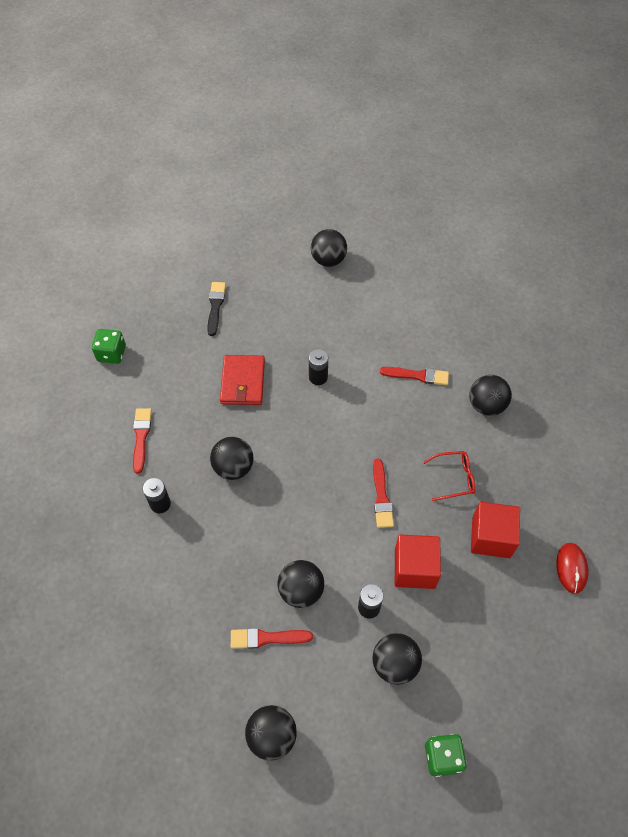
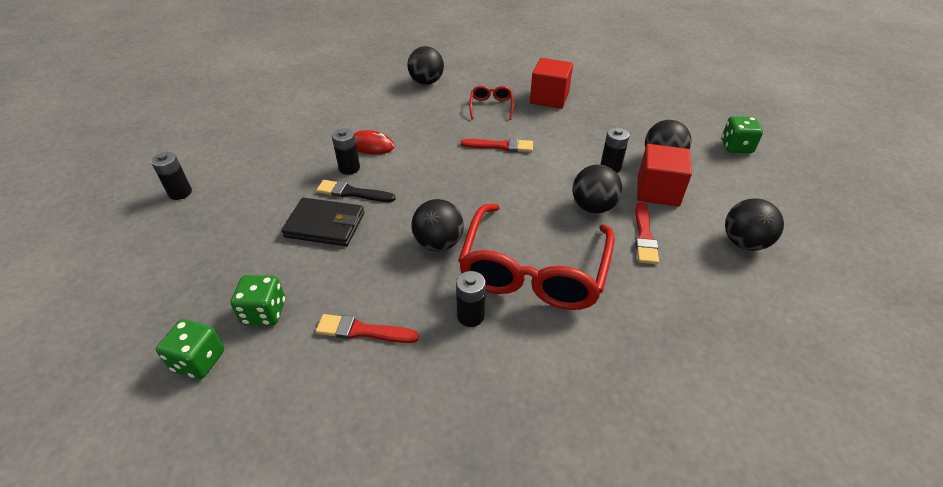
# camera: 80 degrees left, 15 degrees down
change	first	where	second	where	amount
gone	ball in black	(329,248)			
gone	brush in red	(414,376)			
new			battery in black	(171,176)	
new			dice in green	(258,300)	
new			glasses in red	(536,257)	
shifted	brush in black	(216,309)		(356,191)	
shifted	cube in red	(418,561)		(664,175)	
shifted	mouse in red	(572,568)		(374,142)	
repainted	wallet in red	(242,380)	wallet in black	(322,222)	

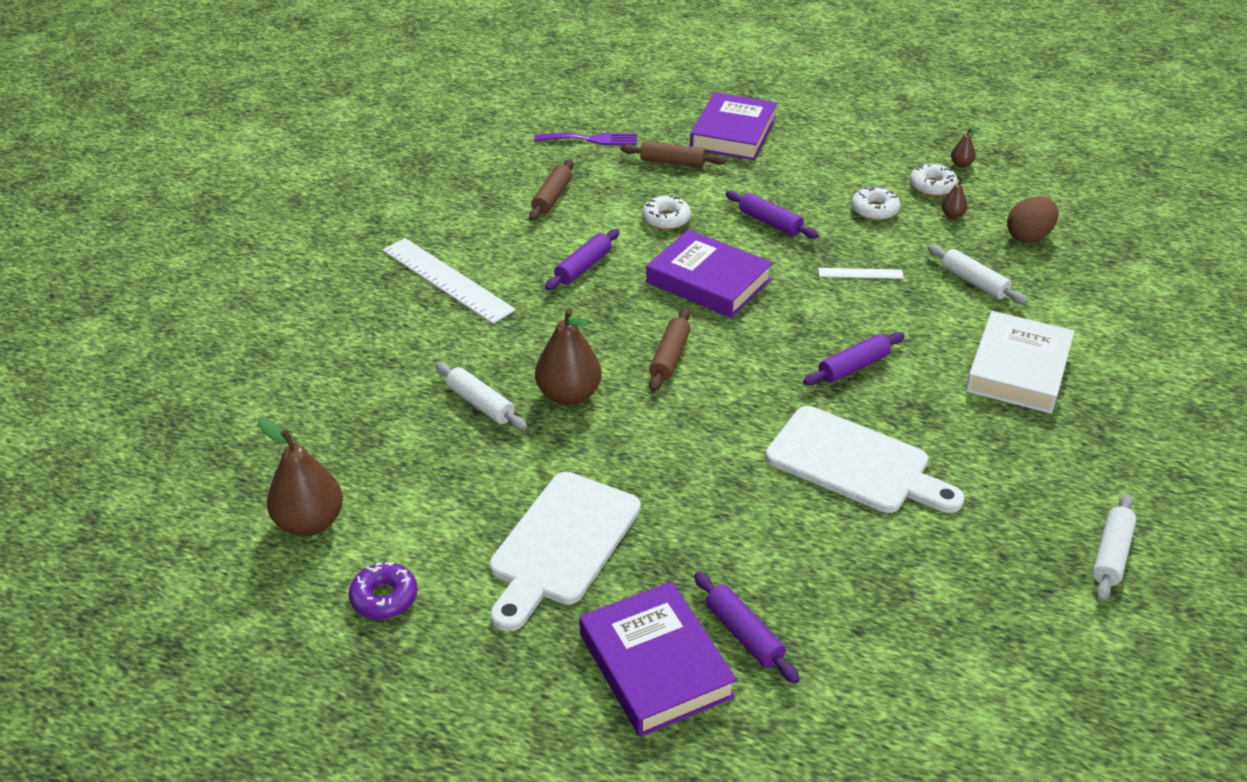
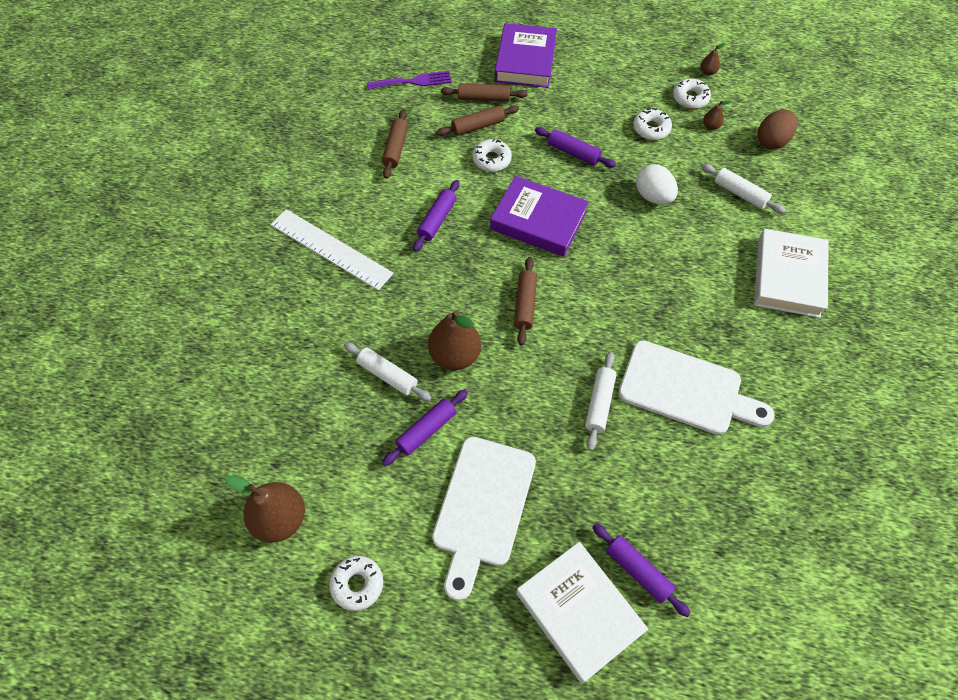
# camera: 10 degrees left, 20 degrees up
change	first	where	second	where	amount
new			rolling pin in brown	(477,120)	
shifted	rolling pin in purple	(854,358)		(425,427)	
shifted	rolling pin in white	(1114,548)		(600,401)	
swapped	ruler in white	(861,273)	egg in white	(657,184)	
repainted	donut in purple	(383,590)	donut in white	(356,583)	
repainted	book in purple	(658,659)	book in white	(582,613)	

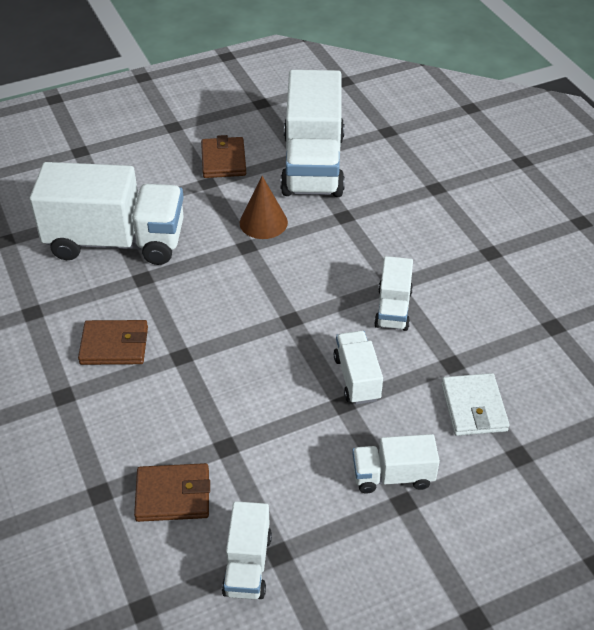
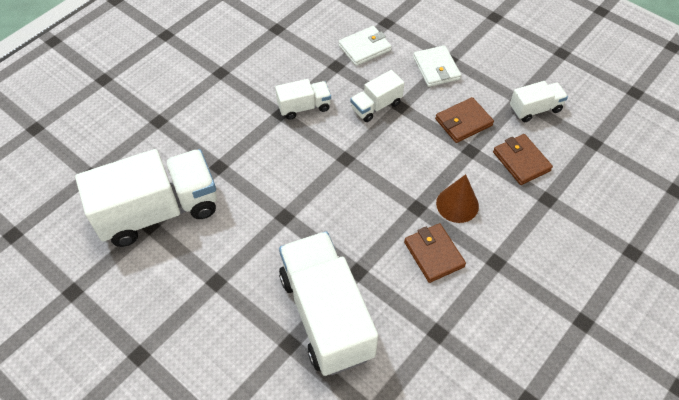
# camera: 115 degrees left, 10 degrees up
change	first	where	second	where	amount
shifted	wallet in brown	(223,156)		(464,120)	
shifted	cone in brown	(264,207)		(457,198)	
swapped	truck in white	(396,463)	wallet in white	(437,66)	

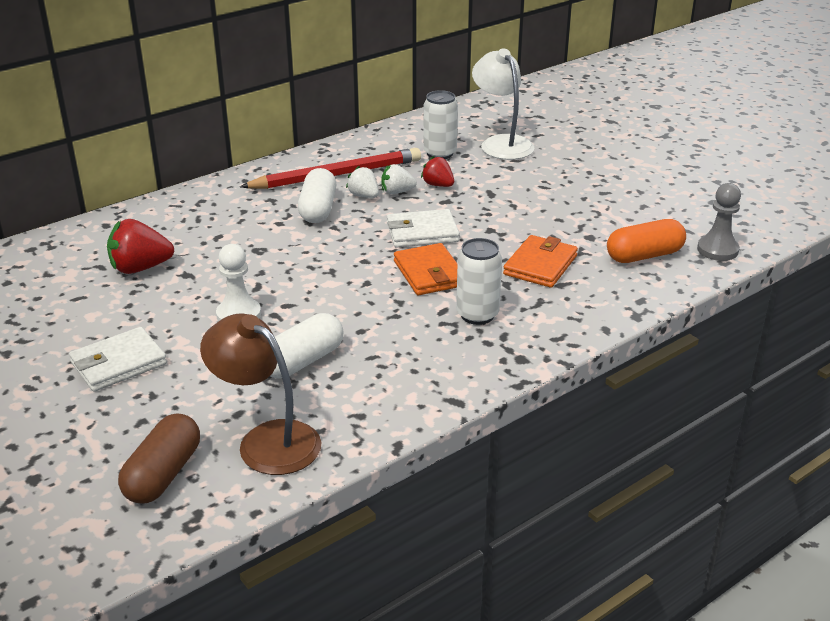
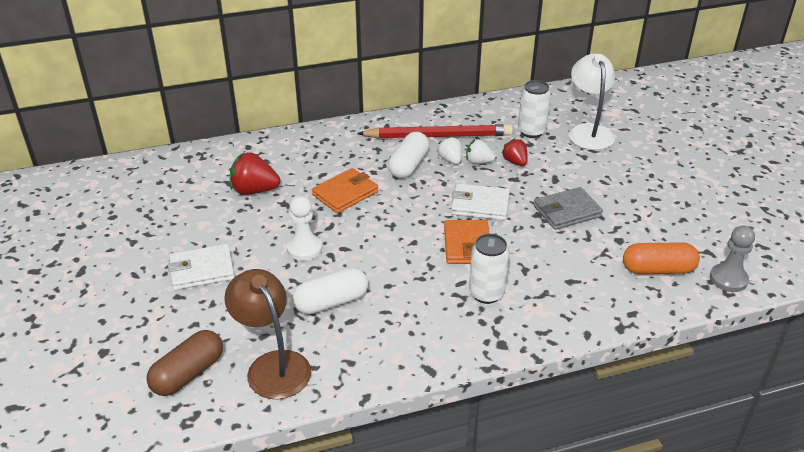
# camera: 20 degrees right, 5 degrees up
change	first	where	second	where	amount
new			wallet in grey	(568,208)	
shifted	wallet in orange	(540,261)		(345,190)	

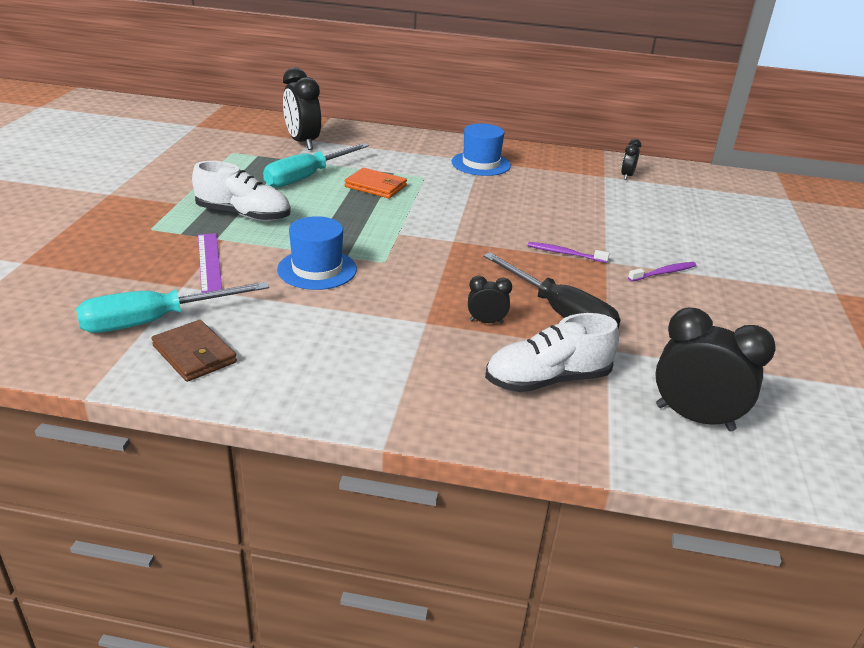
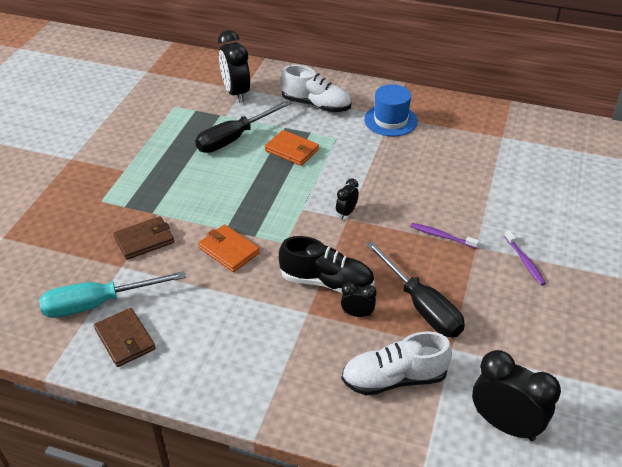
# camera: 10 degrees right, 10 degrees up
change	first	where	second	where	amount
new			shoe in black	(327,265)	
shifted	shoe in white	(241,191)		(316,88)	
shifted	clock in black	(631,159)		(347,199)	
swapped	ruler in purple	(210,263)	wallet in brown	(143,238)	
swapped	hat in blue	(317,253)	wallet in orange	(229,248)	
repainted	screwdriver in turquoise	(316,165)	screwdriver in black	(243,127)	
rotated	toothbrush in purple	(662,272)		(525,258)	90 degrees clockwise

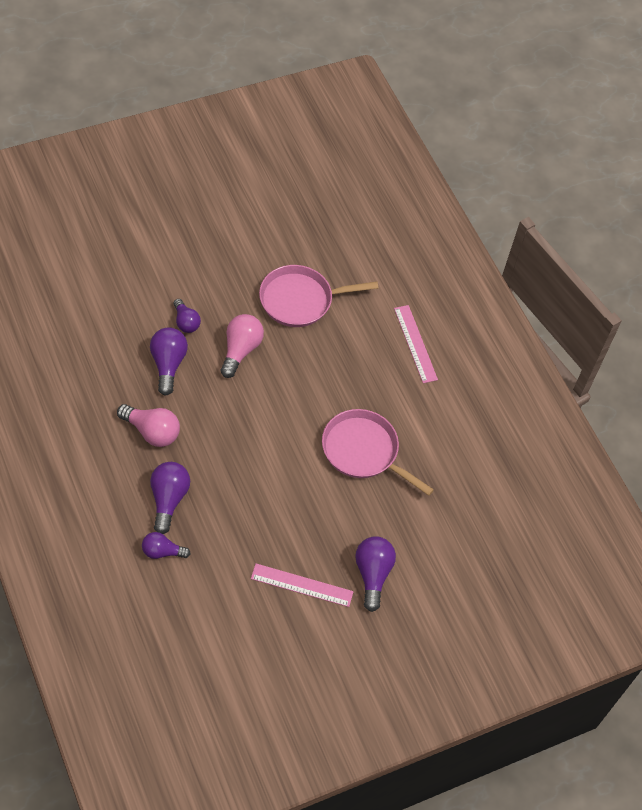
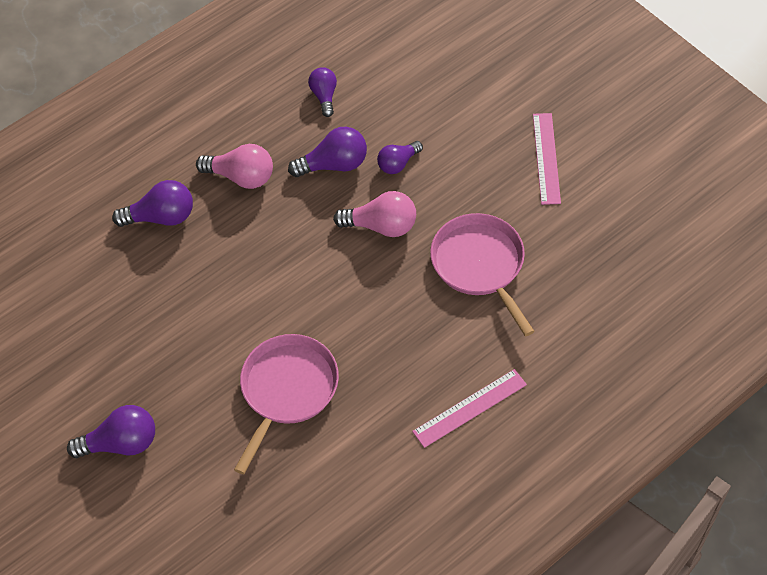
# camera: 85 degrees right, 0 degrees up
change	first	where	second	where	amount
shifted	light bulb in purple	(166,545)		(322,92)	
shifted	ruler in pink	(302,585)		(547,159)	
rotated	light bulb in pink	(148,425)		(234,166)	90 degrees counterclockwise

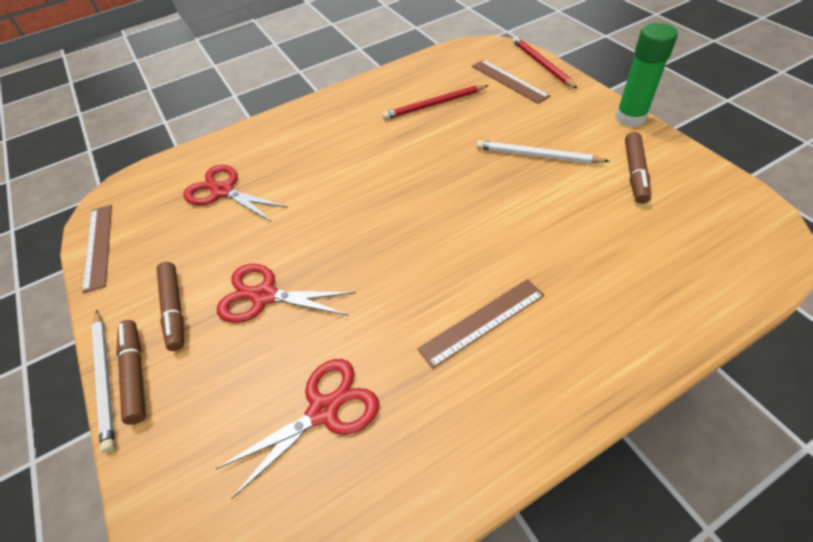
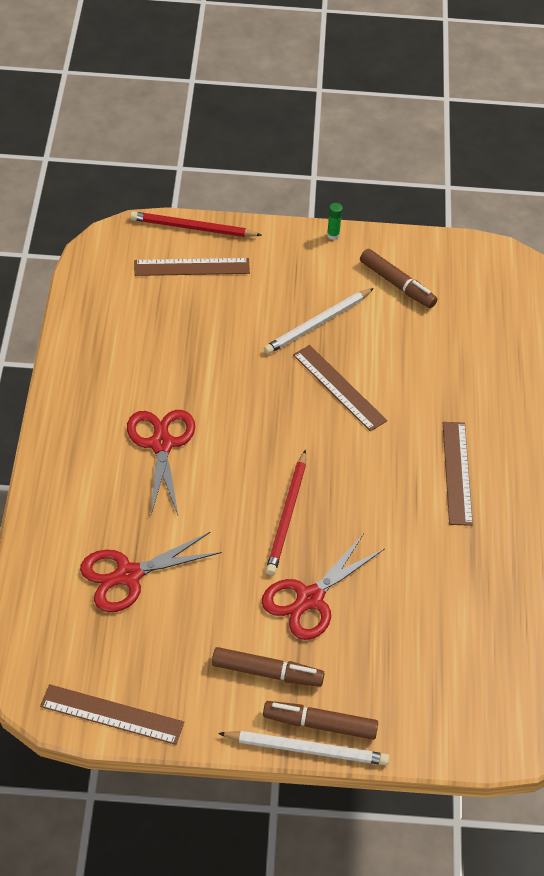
# camera: 65 degrees left, 0 degrees up
change	first	where	second	where	amount
new			ruler in brown	(340,388)	
shifted	scissors in red	(297,429)		(161,462)	
shifted	pencil in red	(436,102)		(286,512)	
scaled	glue stick in green	(646,75)		(335,221)	x0.41

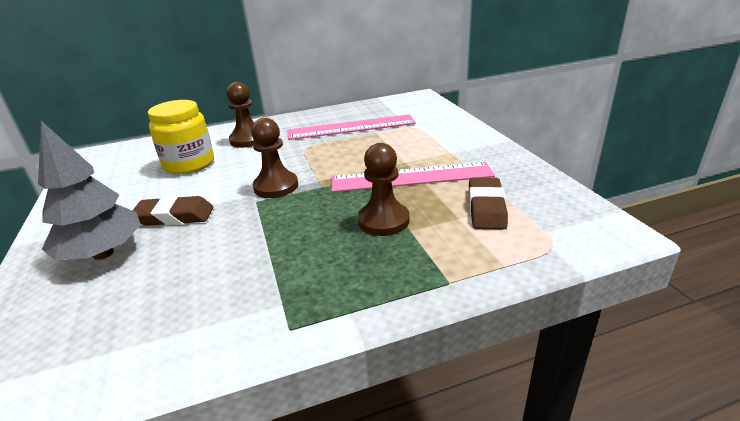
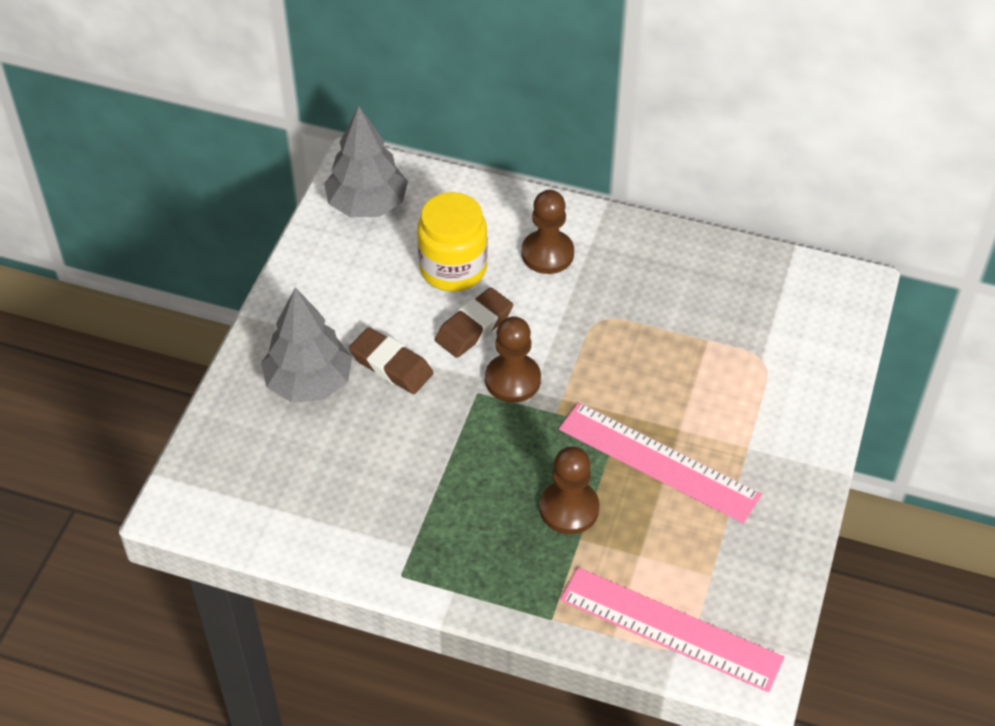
# camera: 35 degrees right, 20 degrees up
change	first	where	second	where	amount
new			tree in grey	(366,161)	
shifted	ruler in pink	(351,127)		(672,629)	
shifted	eraser in brown	(488,204)		(474,323)	

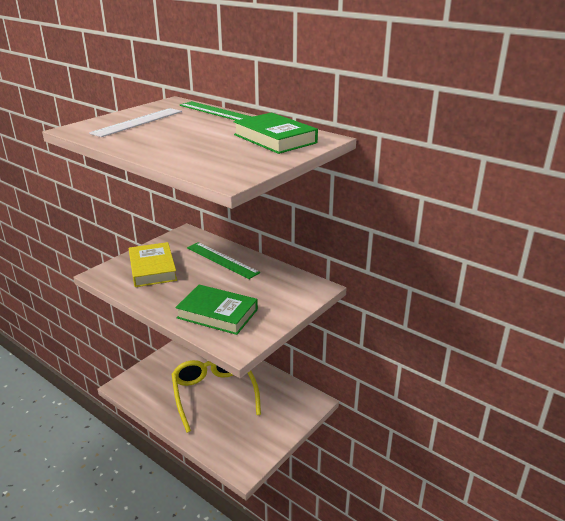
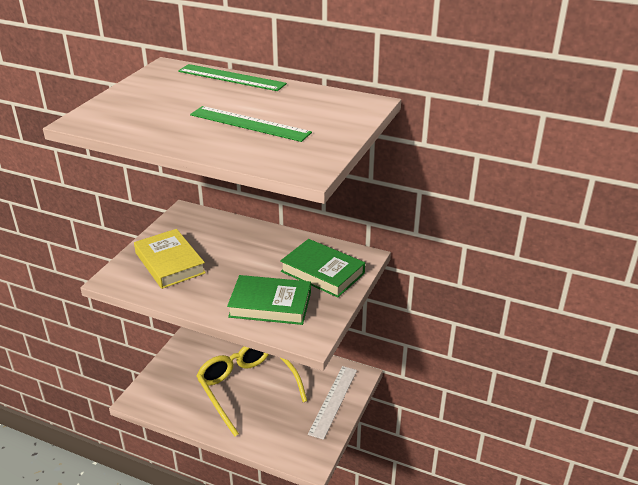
# camera: 15 degrees left, 5 degrees up
change	first	where	second	where	amount
shifted	ruler in white	(135,122)		(332,403)	
shifted	ruler in green	(223,260)		(251,124)	
shifted	book in green	(275,133)		(322,268)	

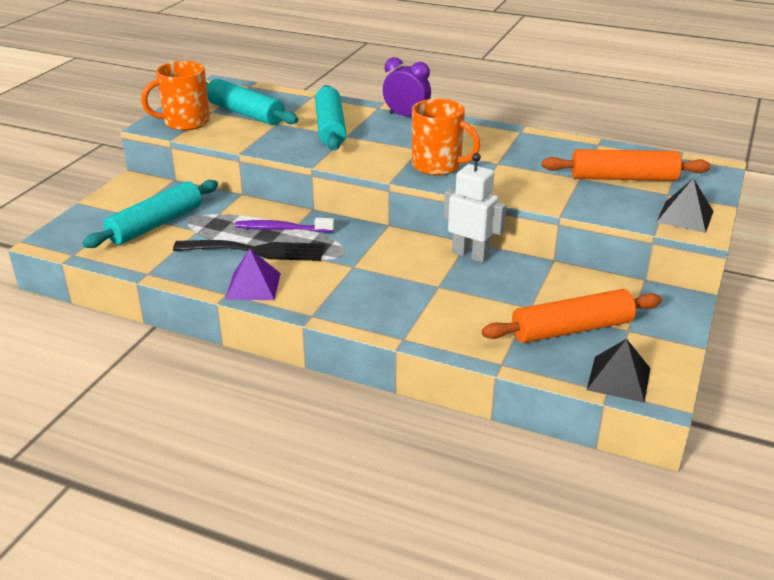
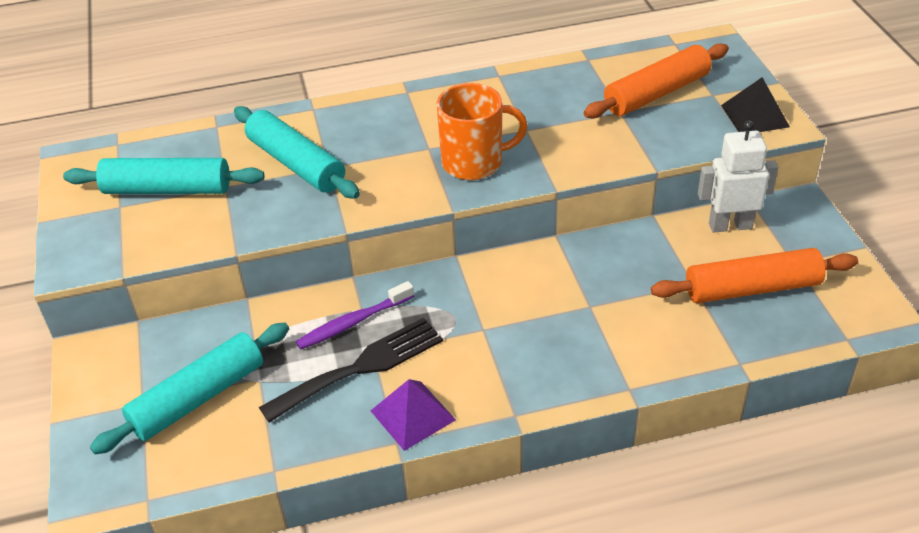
# camera: 35 degrees left, 10 degrees up
change	first	where	second	where	amount
gone	mug in orange	(175,96)			
gone	clock in purple	(407,86)			
gone	pyramid in black	(618,371)			
shifted	robot in white	(475,208)		(738,176)	
rotated	rolling pin in turquoise	(150,214)		(189,388)	45 degrees clockwise
rotated	rolling pin in orange	(572,316)		(754,275)	45 degrees clockwise

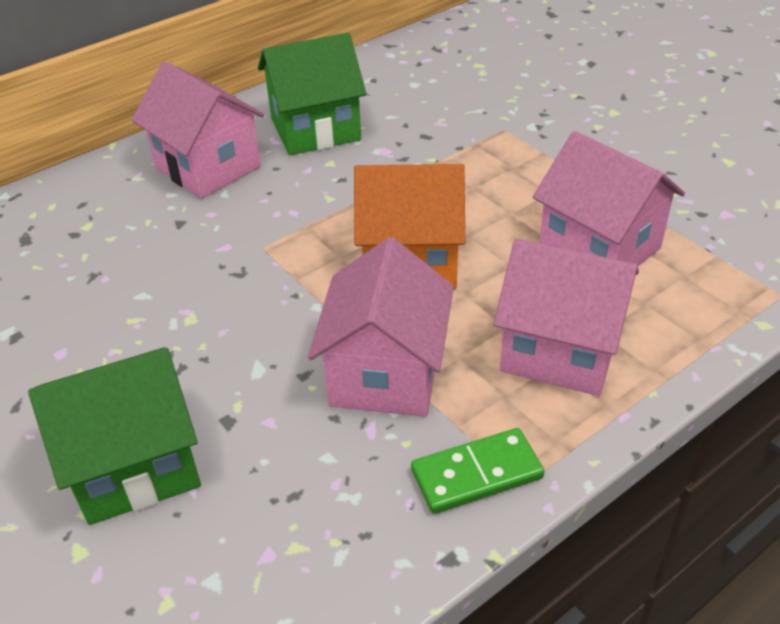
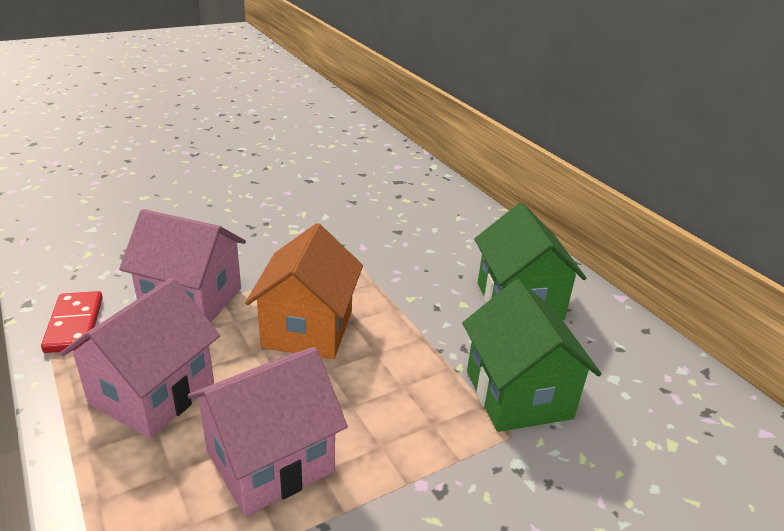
# camera: 95 degrees right, 10 degrees down
change	first	where	second	where	amount
gone	house in pink	(198,130)			
shifted	house in green	(114,436)		(531,355)	
repainted	domino in green	(477,471)	domino in red	(72,322)	

